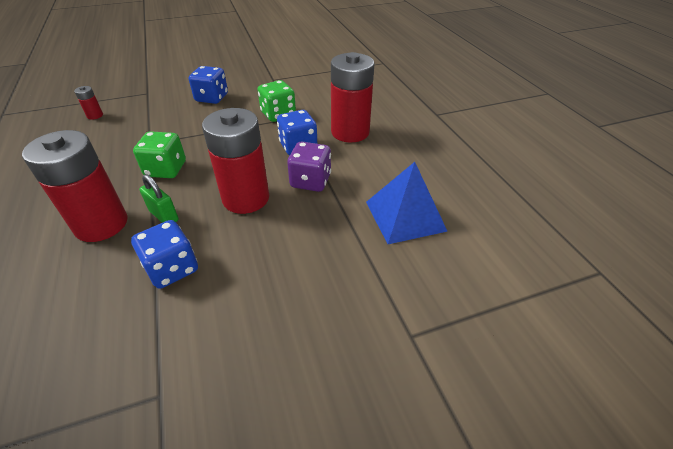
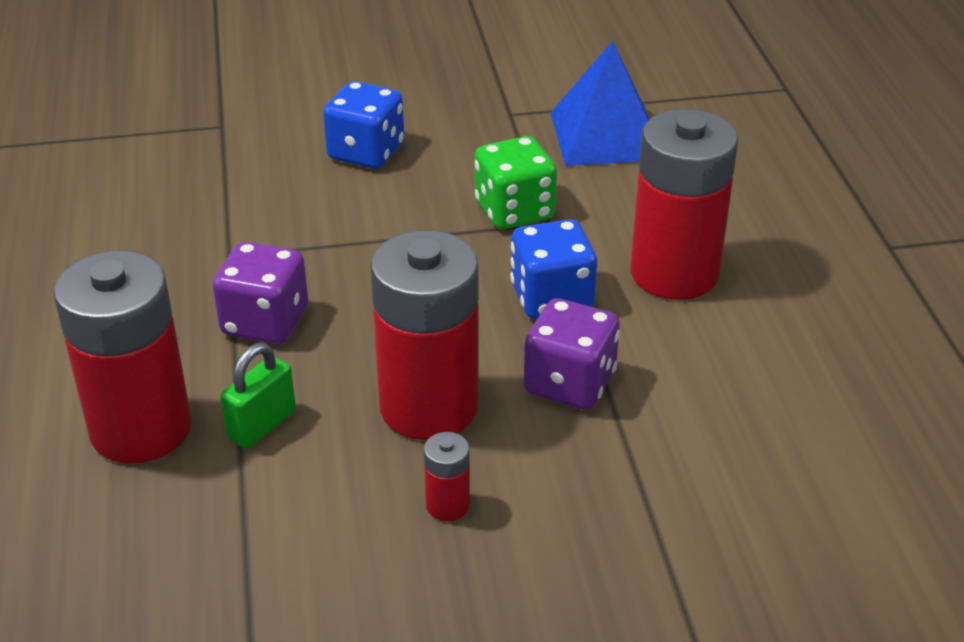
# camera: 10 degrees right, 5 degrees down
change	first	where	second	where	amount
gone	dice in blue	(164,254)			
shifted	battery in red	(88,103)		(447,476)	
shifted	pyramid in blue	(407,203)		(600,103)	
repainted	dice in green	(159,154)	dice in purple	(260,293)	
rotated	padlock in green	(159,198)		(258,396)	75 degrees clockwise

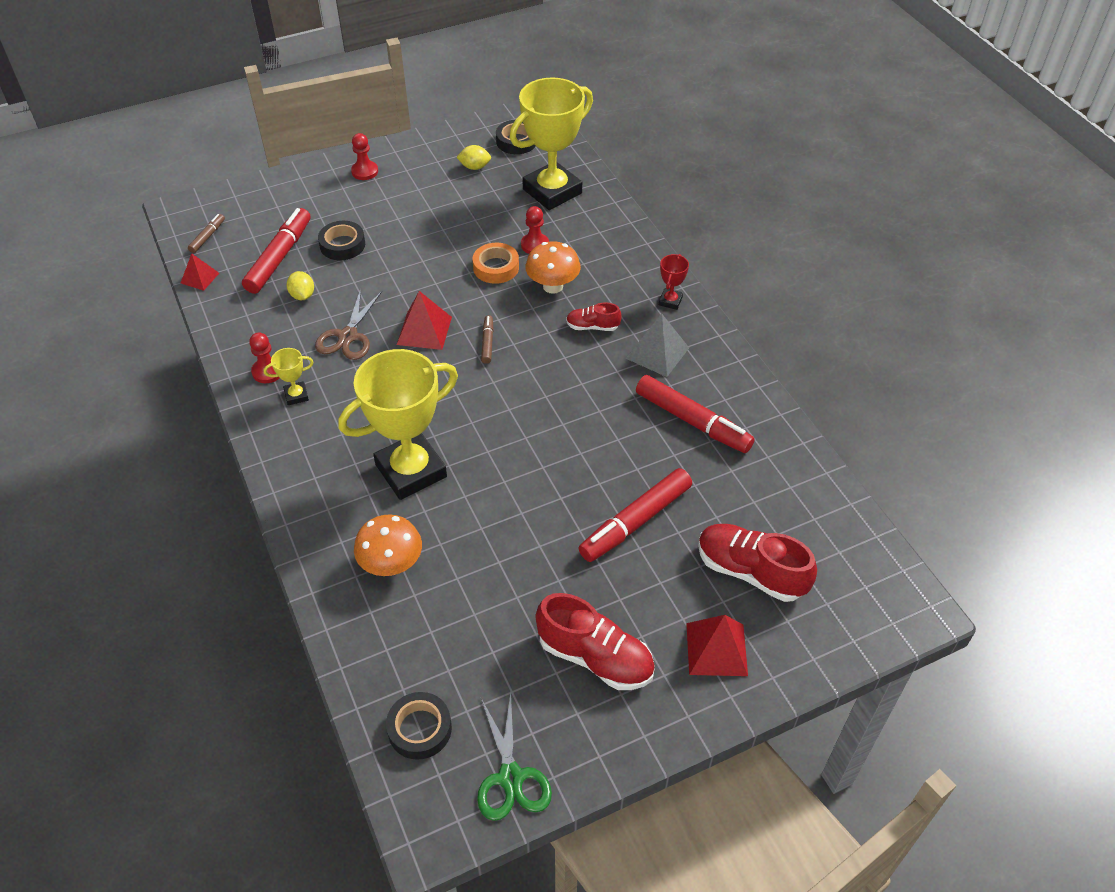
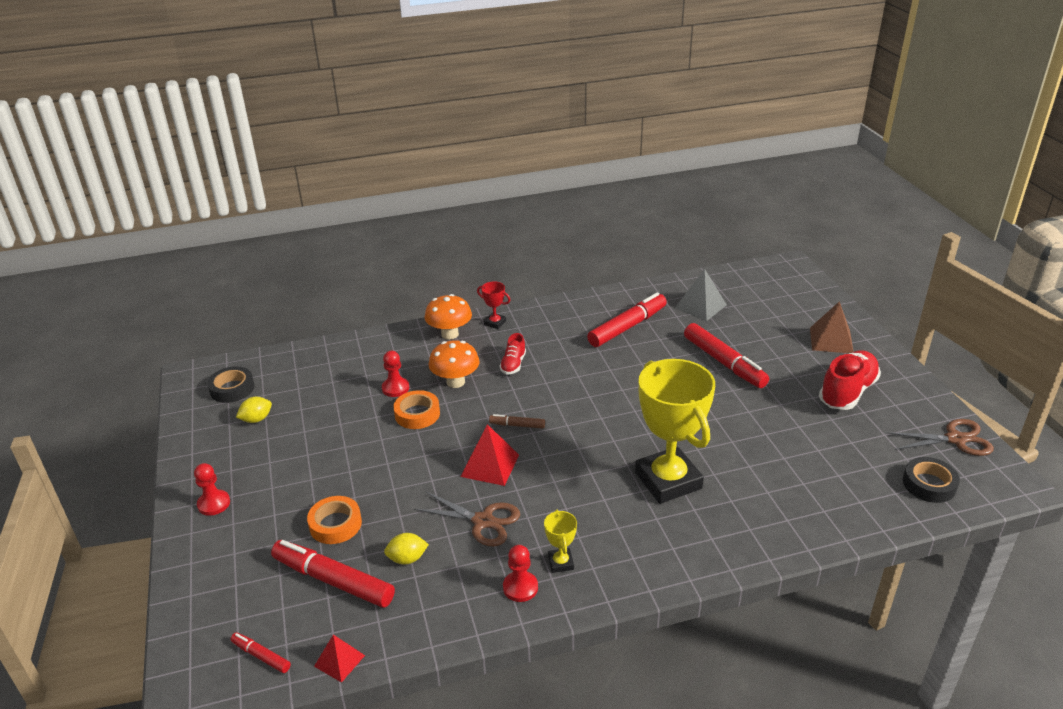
# camera: 80 degrees left, 15 degrees down
change	first	where	second	where	amount
gone	trophy in yellow	(551,144)			
gone	shoe in red	(757,563)			
shifted	mushroom in orange	(388,545)		(448,317)	
shifted	pyramid in grey	(657,345)		(701,295)	
repainted	marker in brown	(206,233)	marker in red	(261,652)	
repainted	tape in black	(341,240)	tape in orange	(334,520)	
repainted	scissors in green	(514,756)	scissors in brown	(940,437)	
repainted	pyramid in red	(717,645)	pyramid in brown	(831,327)	
rotated	lemon in yellow	(473,157)		(254,410)	45 degrees clockwise

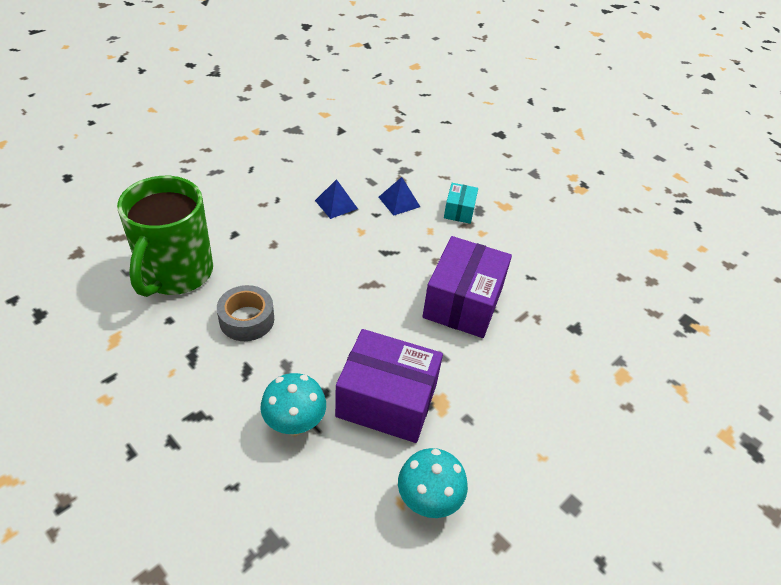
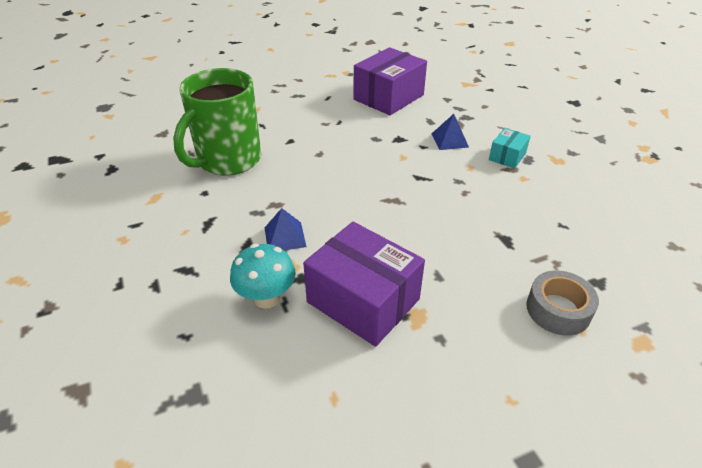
# camera: 25 degrees right, 5 degrees down
change	first	where	second	where	amount
gone	mushroom in turquoise	(433,483)			
shifted	tape in grey	(245,313)		(562,303)	
shifted	pyramid in blue	(336,199)		(286,229)	
shifted	box in purple	(467,287)		(390,81)	

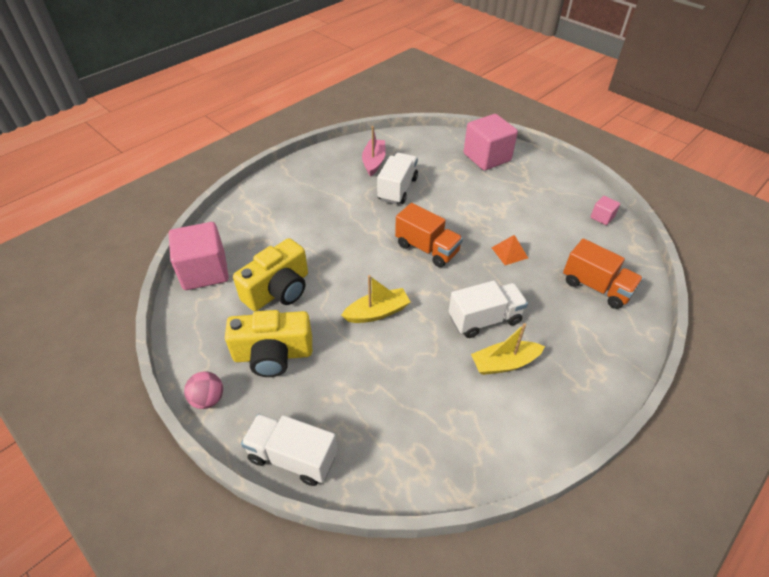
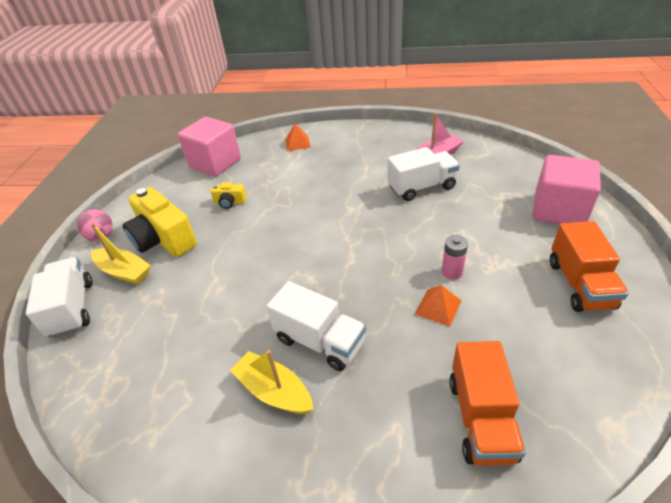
# camera: 55 degrees right, 5 degrees down
change	first	where	second	where	amount
gone	cube in pink	(605,210)			
new			pyramid in orange	(298,137)	
new			battery in pink	(455,257)	
shifted	boat in yellow	(375,299)		(121,253)	
shifted	truck in orange	(429,235)		(589,266)	
scaled	camera in yellow	(270,274)		(228,195)	x0.47

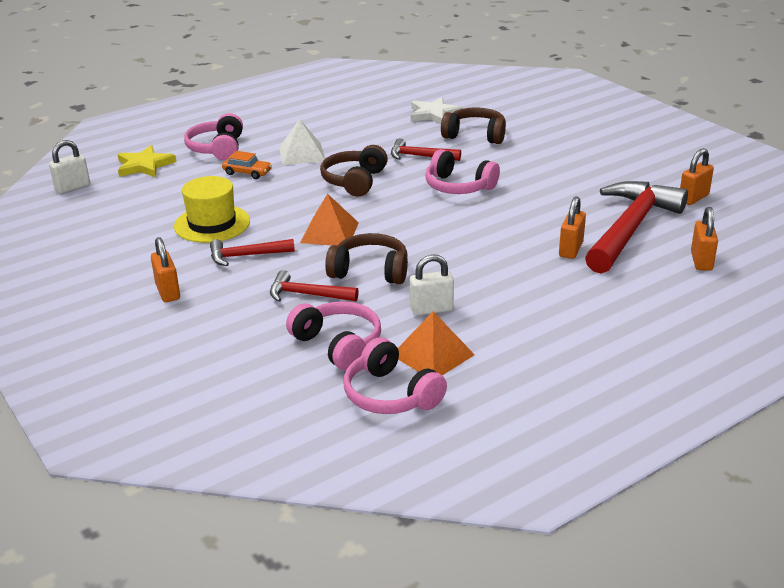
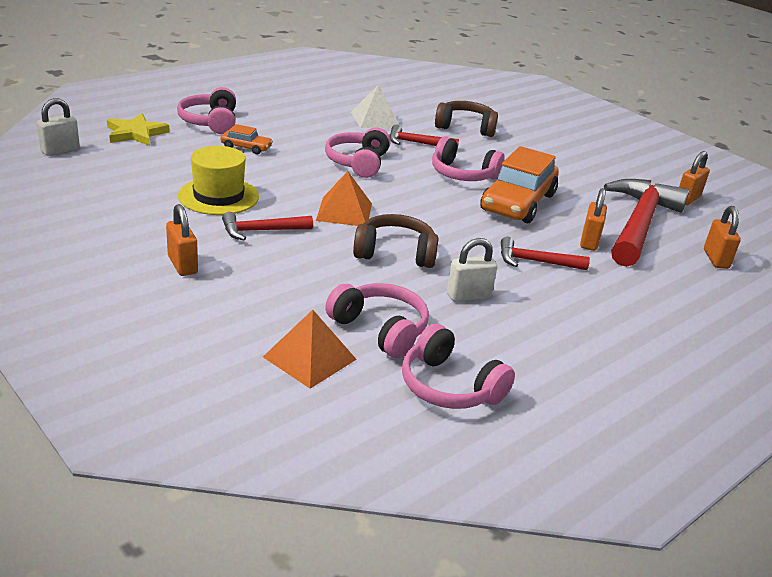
# camera: 10 degrees left, 0 degrees up
change	first	where	second	where	amount
gone	star in white	(437,110)			
new			car in orange	(519,184)	
shifted	hammer in red	(314,286)		(545,253)	
shifted	pyramid in white	(302,142)		(375,106)	
shifted	pyramid in orange	(436,343)		(310,349)	
repainted	headphones in brown	(354,170)	headphones in pink	(358,152)	

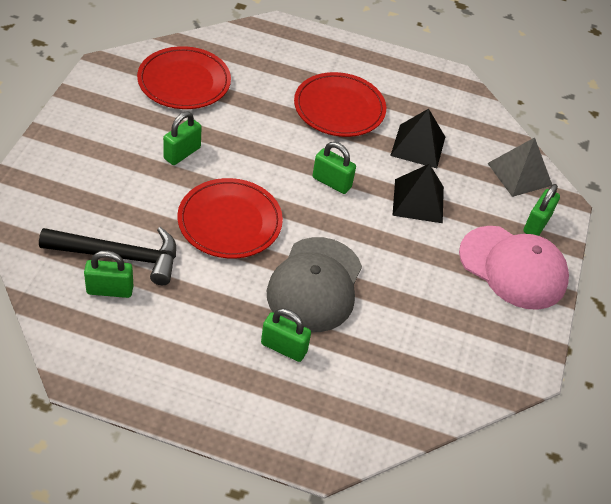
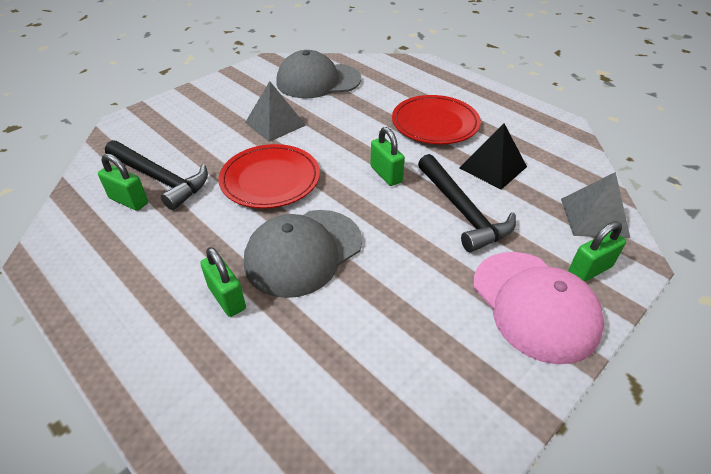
# camera: 35 degrees right, 5 degrees down
change	first	where	second	where	amount
swapped	plate in red	(184,77)	cap in grey	(318,74)	
swapped	padlock in green	(182,138)	pyramid in grey	(275,111)	
swapped	pyramid in black	(418,193)	hammer in black	(467,203)	

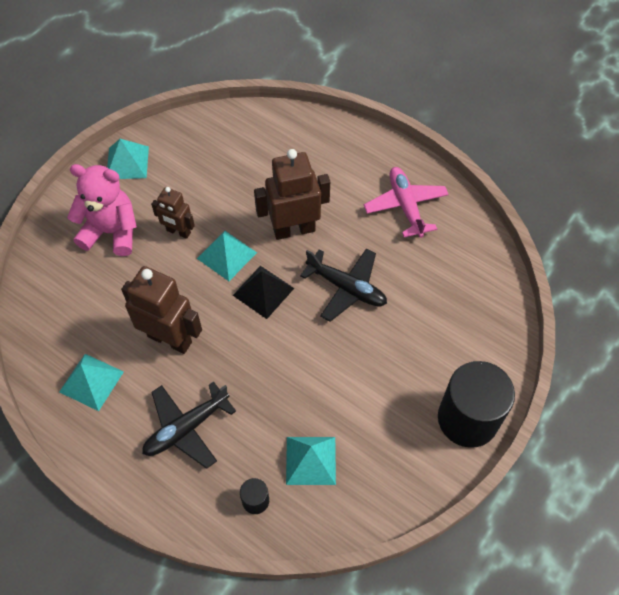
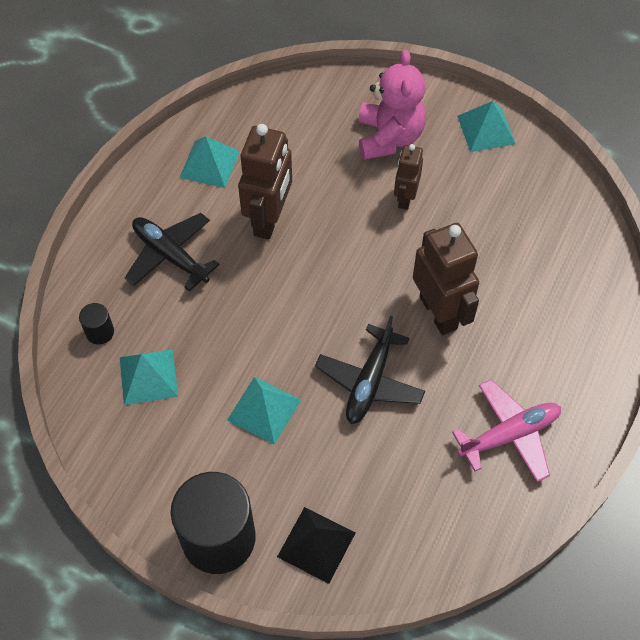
# camera: 80 degrees right, 0 degrees up
change	first	where	second	where	amount
shifted	pyramid in turquoise	(227,256)		(264,411)	
shifted	pyramid in black	(263,292)		(316,545)	

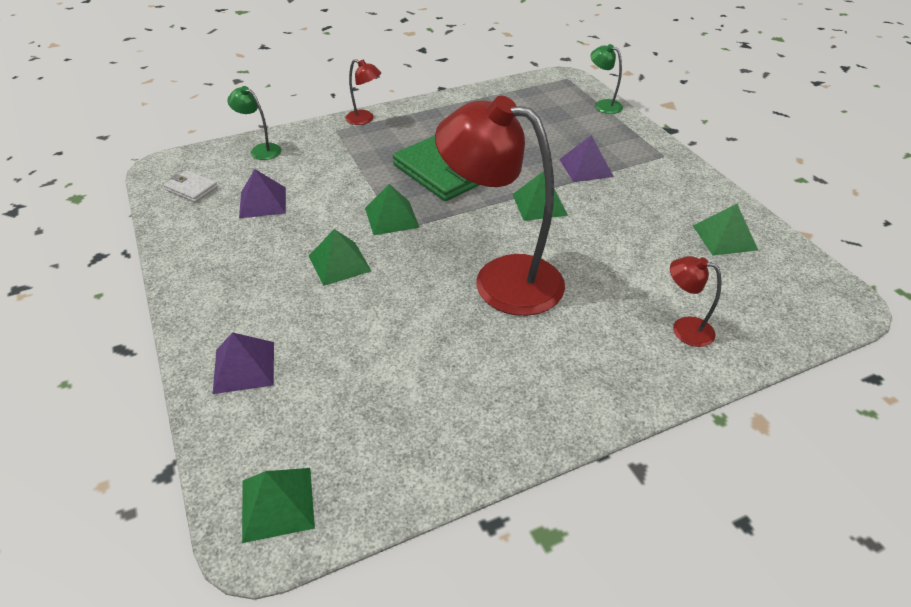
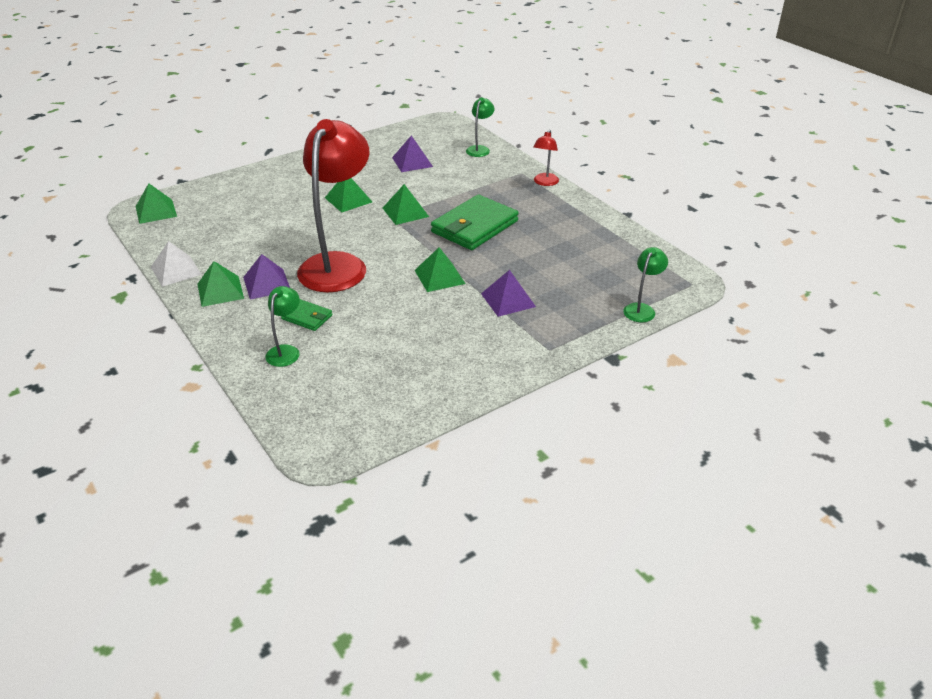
# camera: 80 degrees right, 5 degrees down
change	first	where	second	where	amount
gone	wallet in white	(191,186)			
new			pyramid in white	(176,264)	
new			wallet in green	(306,315)	
shifted	pyramid in purple	(243,363)		(266,277)	
shifted	pyramid in green	(725,229)		(220,284)	
repainted	lamp in red	(696,301)	lamp in green	(282,326)	

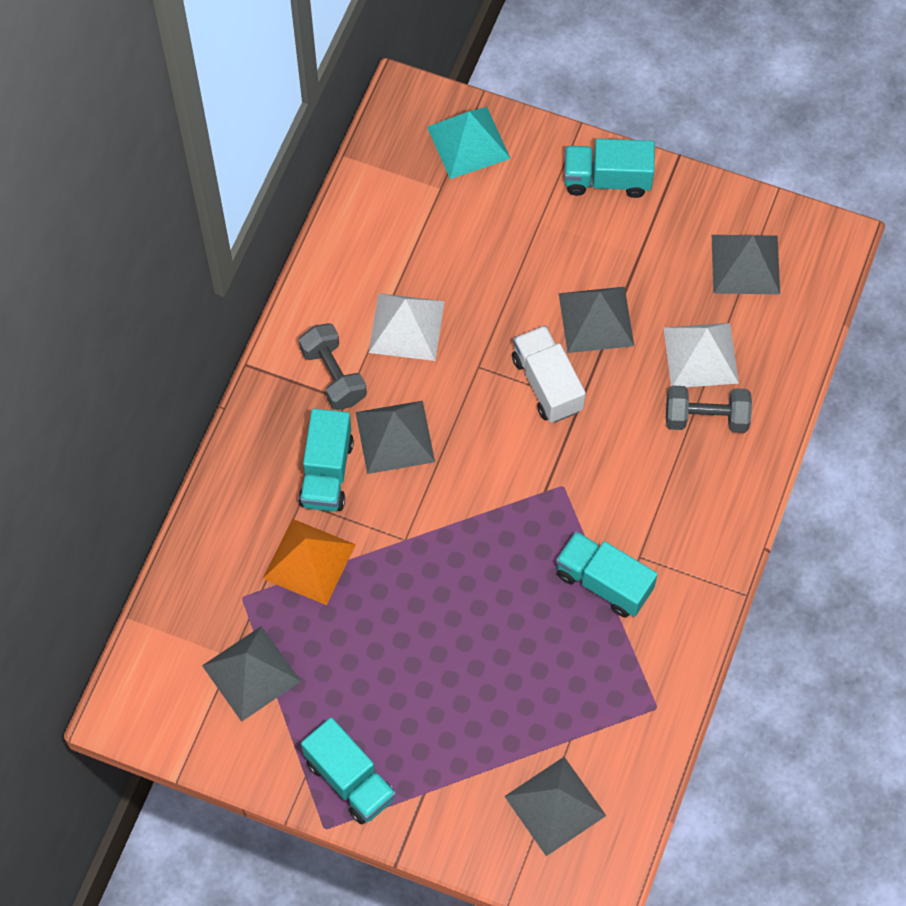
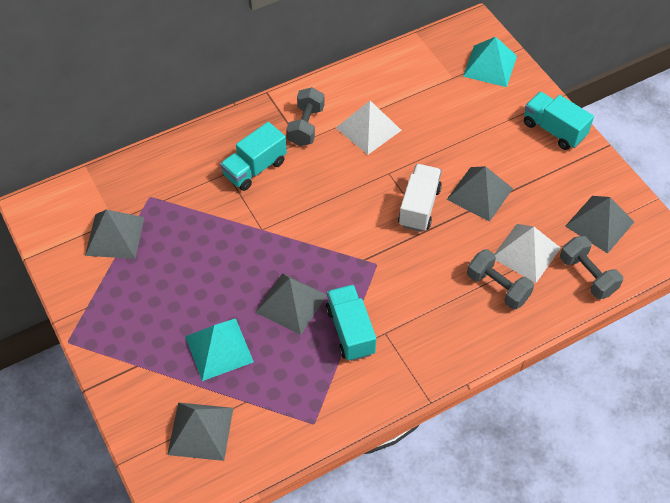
# camera: 40 degrees right, 10 degrees down
change	first	where	second	where	amount
gone	pyramid in orange	(309,562)			
gone	truck in turquoise	(348,771)			
new			pyramid in turquoise	(219,349)	
new			dumbbell in grey	(591,267)	
shifted	pyramid in grey	(395,437)		(291,304)	

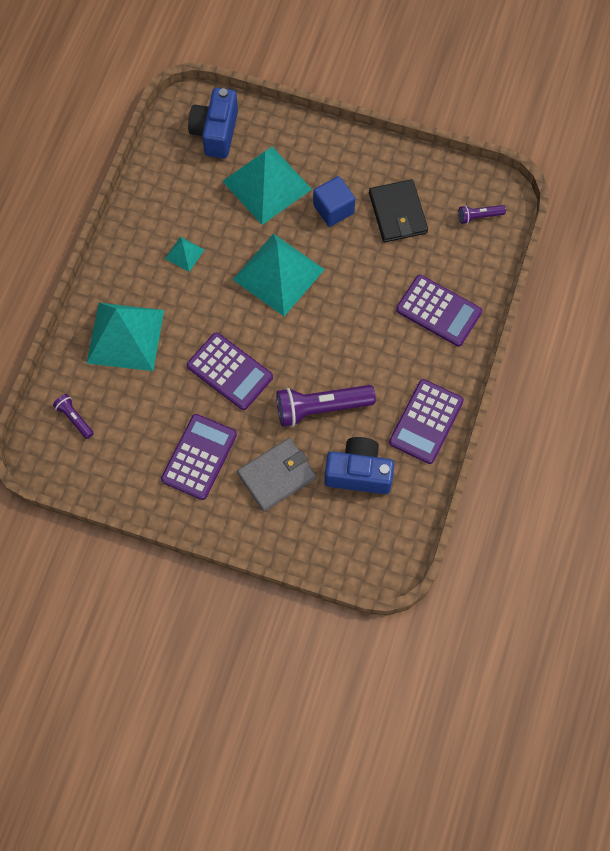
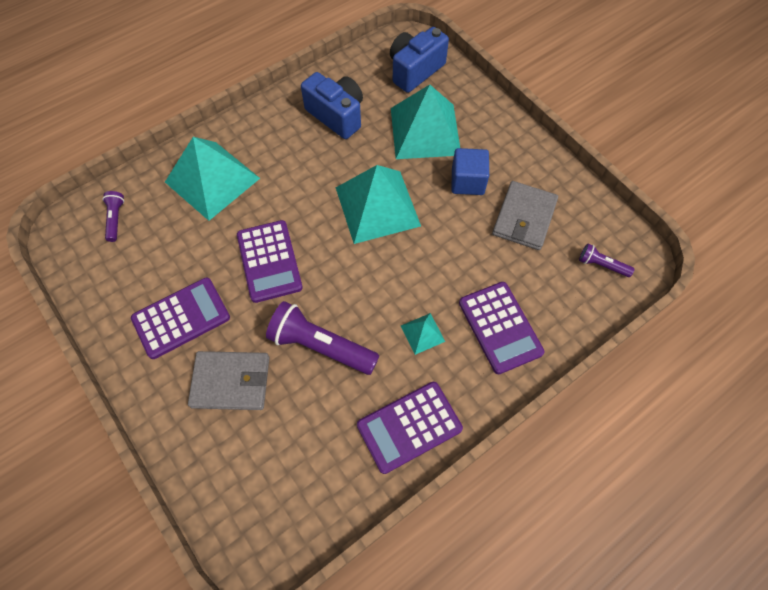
# camera: 35 degrees right, 5 degrees down
change	first	where	second	where	amount
shifted	pyramid in turquoise	(185,254)		(423,334)	
shifted	camera in blue	(359,465)		(332,105)	
repainted	wallet in black	(398,210)	wallet in grey	(525,215)	

